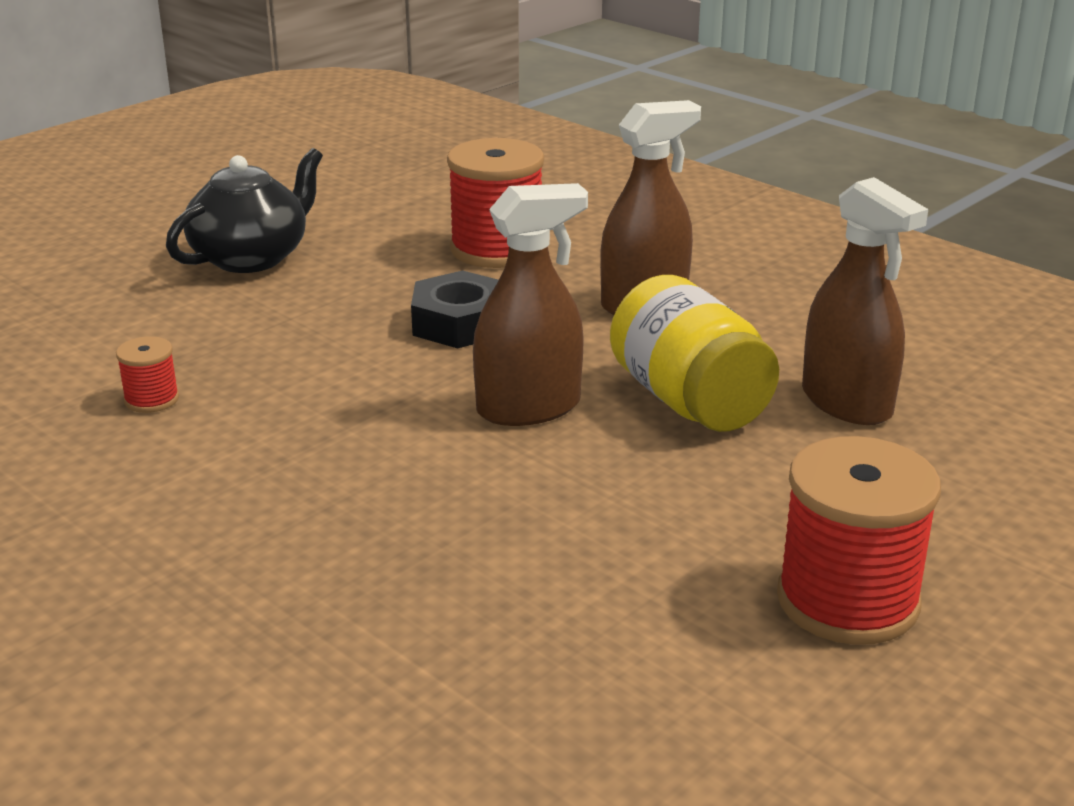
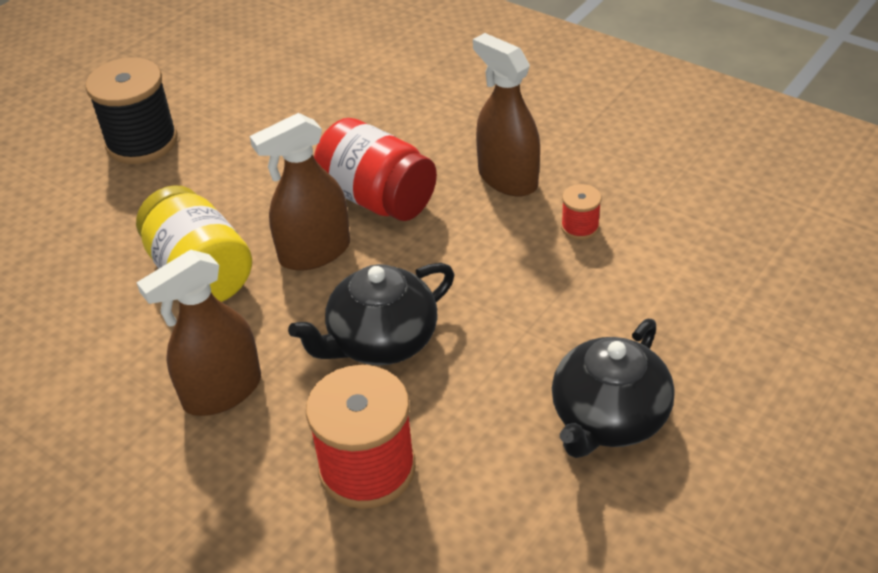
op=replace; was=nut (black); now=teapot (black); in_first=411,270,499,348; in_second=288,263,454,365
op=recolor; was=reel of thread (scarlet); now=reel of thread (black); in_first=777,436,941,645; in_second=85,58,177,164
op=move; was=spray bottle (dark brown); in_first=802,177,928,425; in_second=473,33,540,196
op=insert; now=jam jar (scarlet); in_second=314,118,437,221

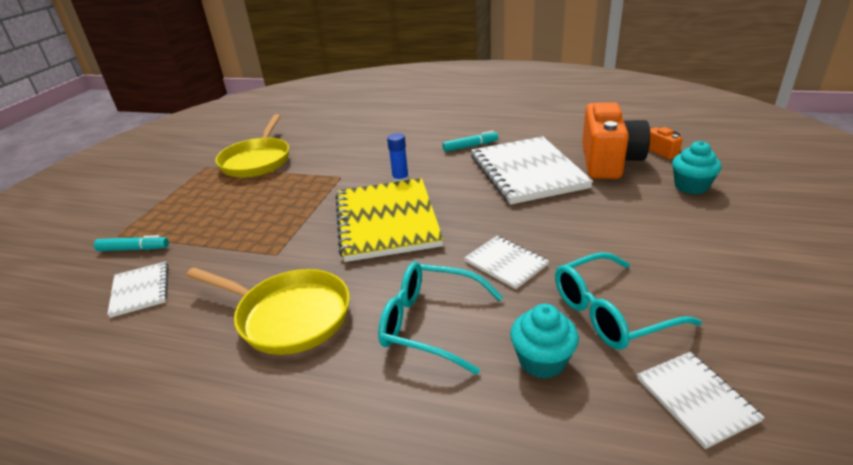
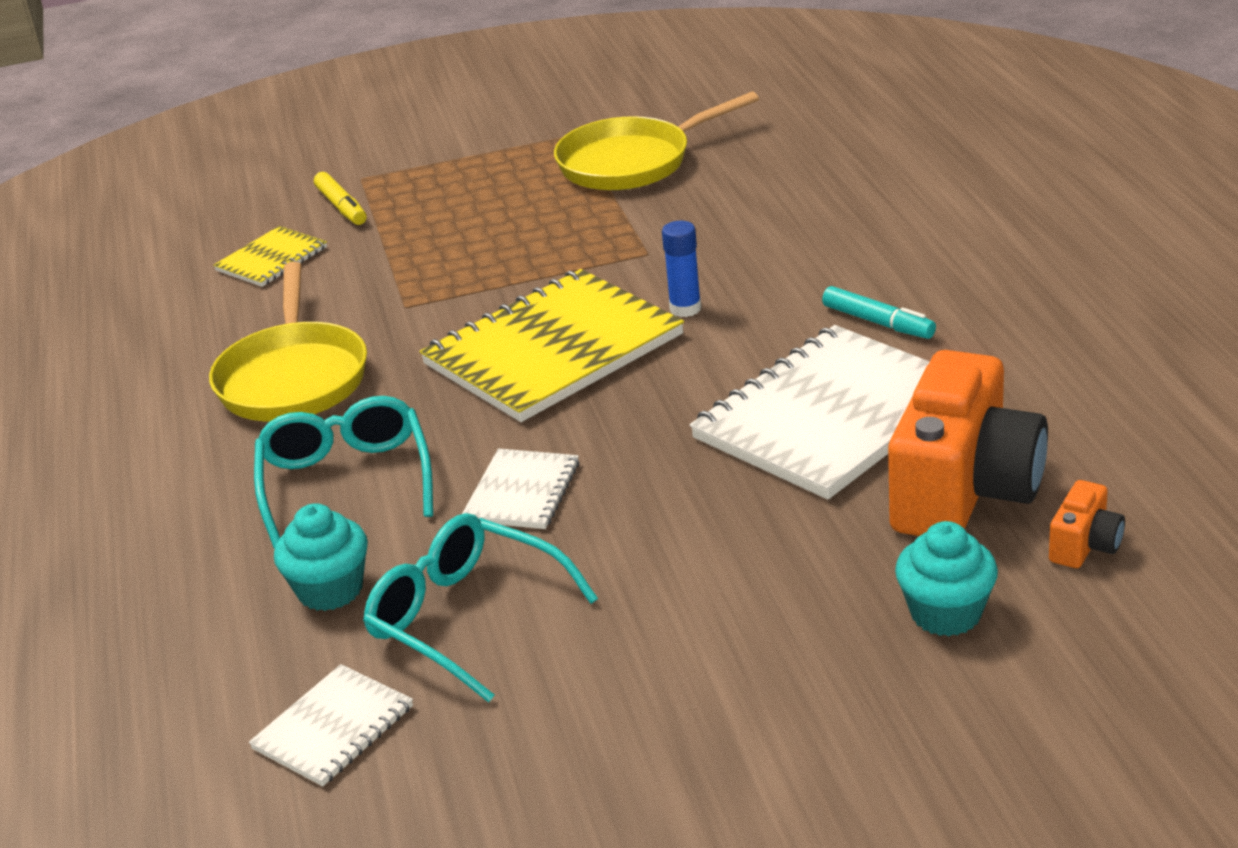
op=recolor; was=marker pen (turquoise); now=marker pen (bright yellow); in_first=94,235,169,251; in_second=314,172,367,225
op=recolor; was=exercise book (snow-white); now=exercise book (bright yellow); in_first=107,261,168,318; in_second=213,226,327,287
op=rotate; was=camera (orange-coloured); in_first=582,102,650,179; in_second=888,350,1048,536; clockwise=-45

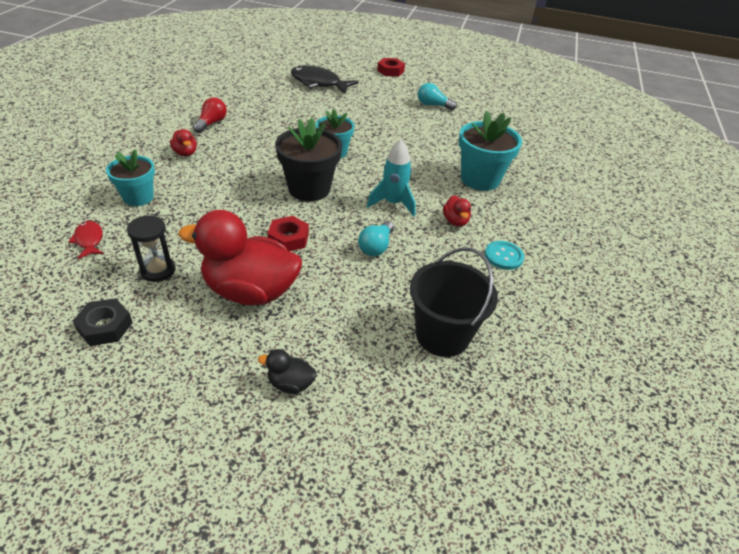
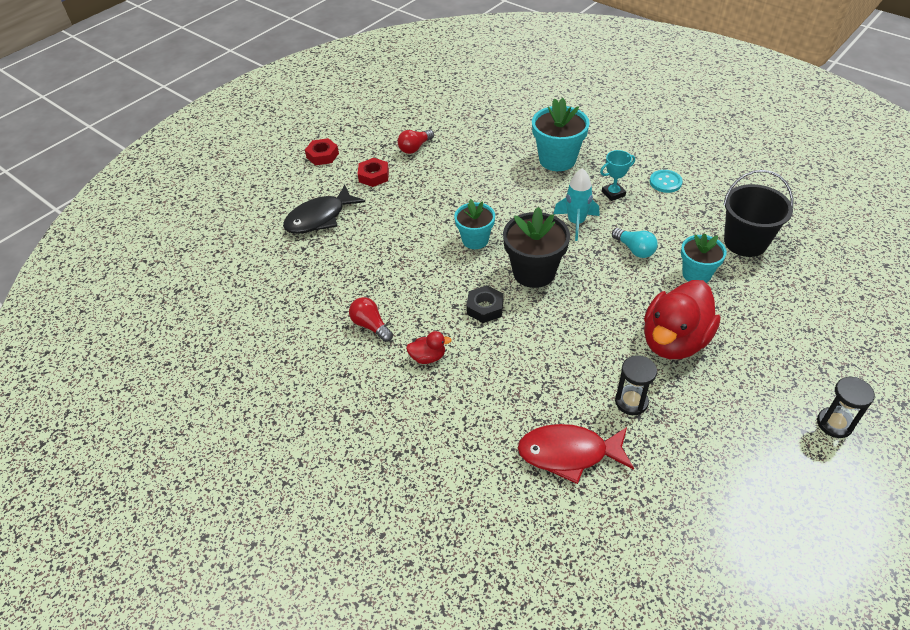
op=resize; was=fish figure (scarlet); in_first=68,221,104,259; in_second=518,424,634,484; ratio=1.91
op=move; was=nut (black); in_first=73,298,133,346; in_second=466,285,503,323
op=move; was=flower pot (turquoise); in_first=106,150,155,206; in_second=681,233,727,283
op=delete; was=rubber duck (black); in_first=258,349,317,394
op=move; was=nut (scarlet); in_first=267,216,309,251; in_second=358,158,389,187
op=recolor; was=lightbulb (turquoise); now=lightbulb (scarlet); in_first=418,83,456,110; in_second=397,129,434,154
op=replace; was=rubber duck (scarlet); now=prize cup (turquoise); in_first=443,195,471,227; in_second=600,150,635,201
op=insert; now=sandglass (black); in_second=817,377,875,438

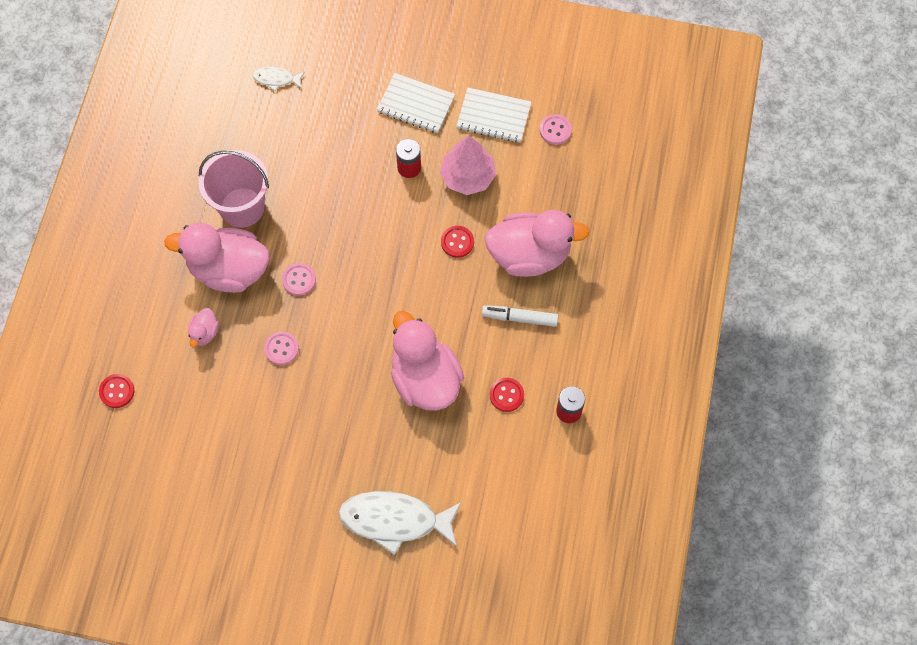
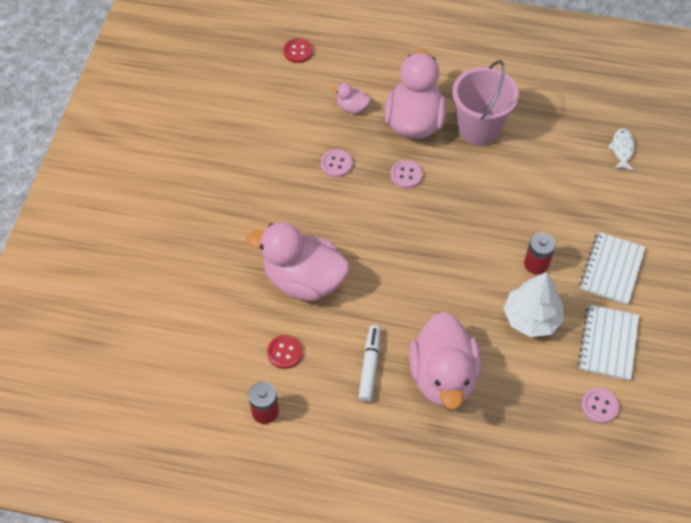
op=delete; was=fish figure (snow-white); in_first=339,491,462,555
op=rotate; was=rubber duck (pink); in_first=391,311,464,411; in_second=247,222,350,301; clockwise=-135
op=recolor; was=fir tree (pink); now=fir tree (snow-white); in_first=440,135,496,195; in_second=504,272,564,337
op=delete; was=sewing button (scarlet); in_first=441,226,474,258

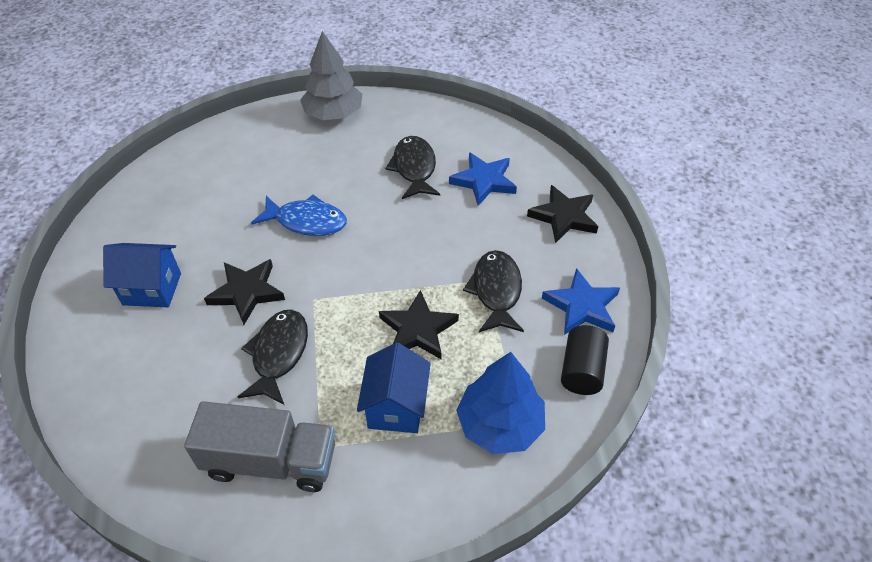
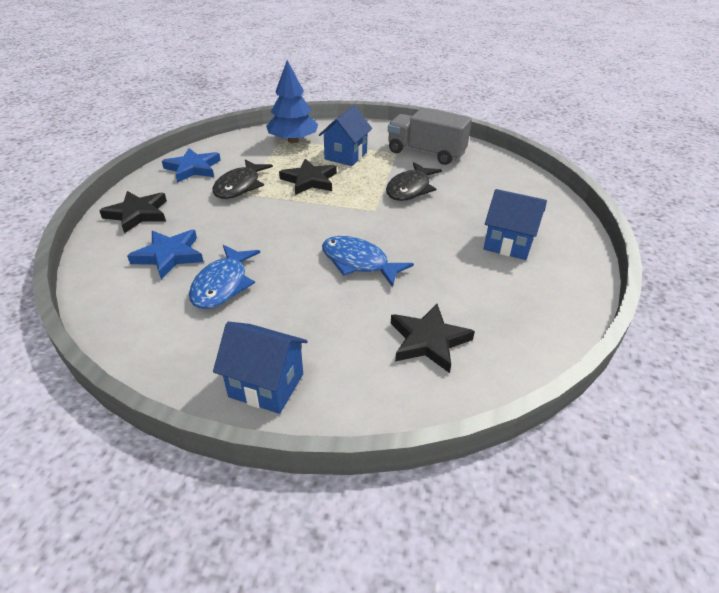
op=move; was=star (black); in_first=204,259,285,325; in_second=391,304,475,373
op=replace; was=fir tree (ash-grey); now=toy house (royal blue); in_first=300,31,362,120; in_second=213,322,308,414
op=recolor; was=fish figure (black); now=fish figure (royal blue); in_first=385,136,440,199; in_second=189,245,260,309
op=delete; was=cylinder (black); in_first=561,325,609,395

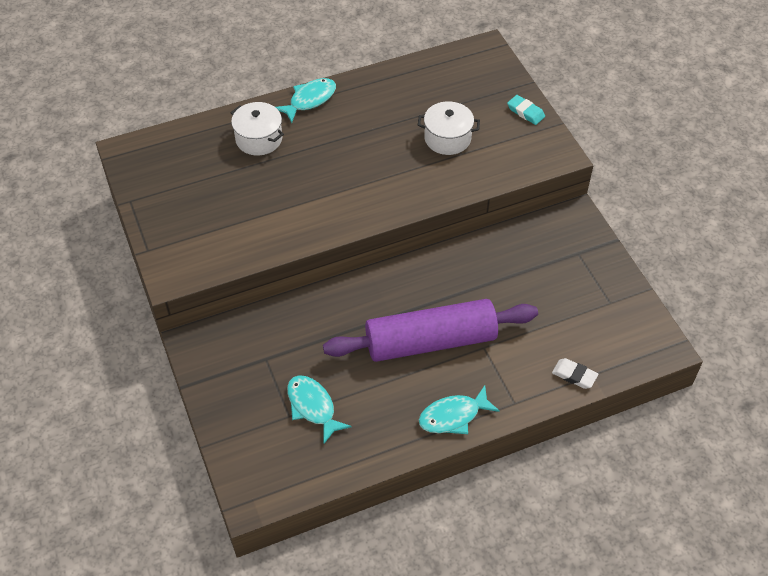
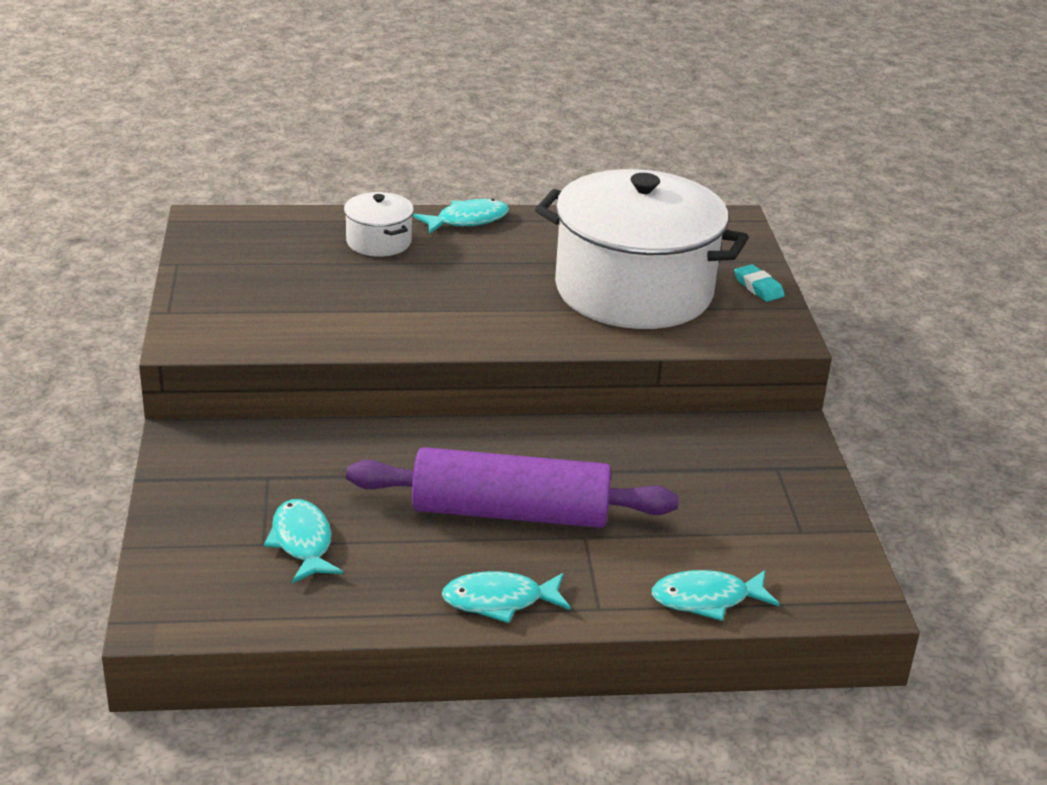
op=resize; was=cooking pot (snow-white); in_first=418,101,480,155; in_second=535,169,749,329; ratio=2.35
op=replace; was=gum eraser (snow-white); now=fish figure (turquoise); in_first=552,358,598,389; in_second=652,570,779,621

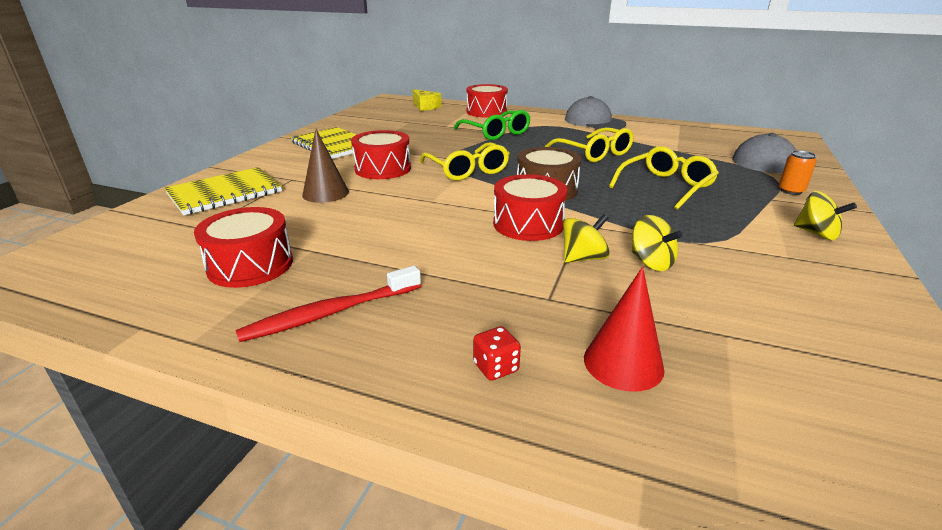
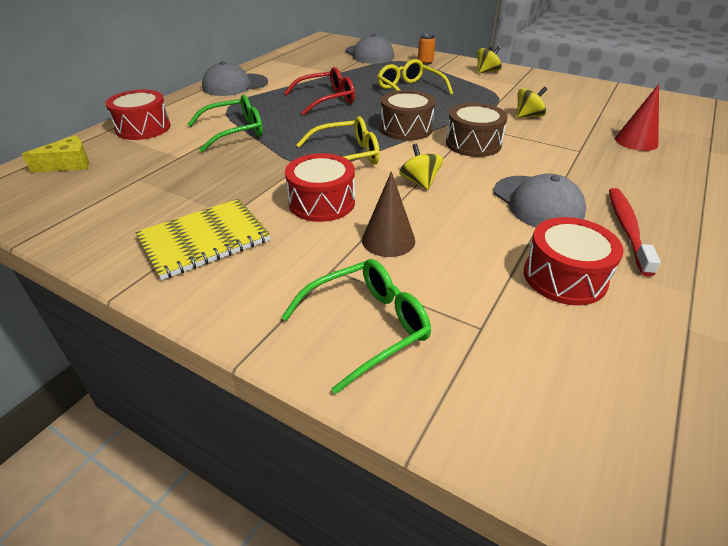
op=replace; was=exercise book (bright yellow); now=eyeglasses (green); in_first=164,167,282,215; in_second=281,259,431,394
op=rotate; was=dental brush (scarlet); in_first=236,266,421,342; in_second=609,188,661,276; clockwise=-150
op=delete; was=dice (scarlet); in_first=473,326,521,381
op=recolor; was=snare drum (scarlet); now=snare drum (dark brown); in_first=493,174,568,241; in_second=446,103,508,157
op=recolor; was=eyeglasses (bright yellow); now=eyeglasses (scarlet); in_first=545,127,634,162; in_second=284,67,355,116
op=move; was=toy top (bright yellow); in_first=563,214,610,263; in_second=399,144,443,190
op=insert; now=baseball cap (ash-grey); in_second=494,173,586,227

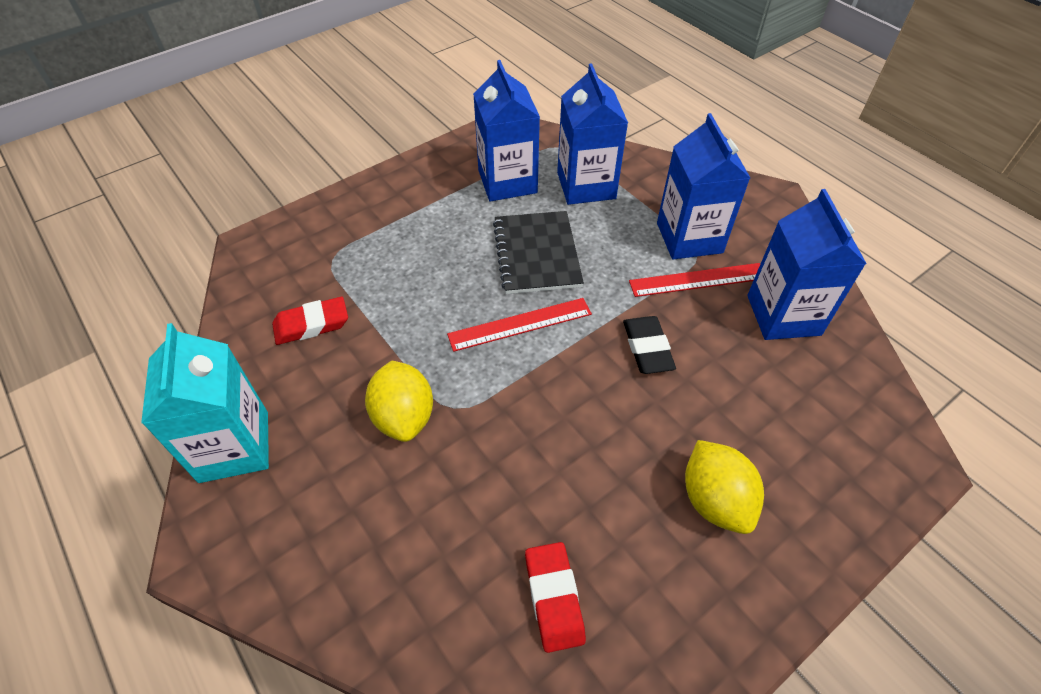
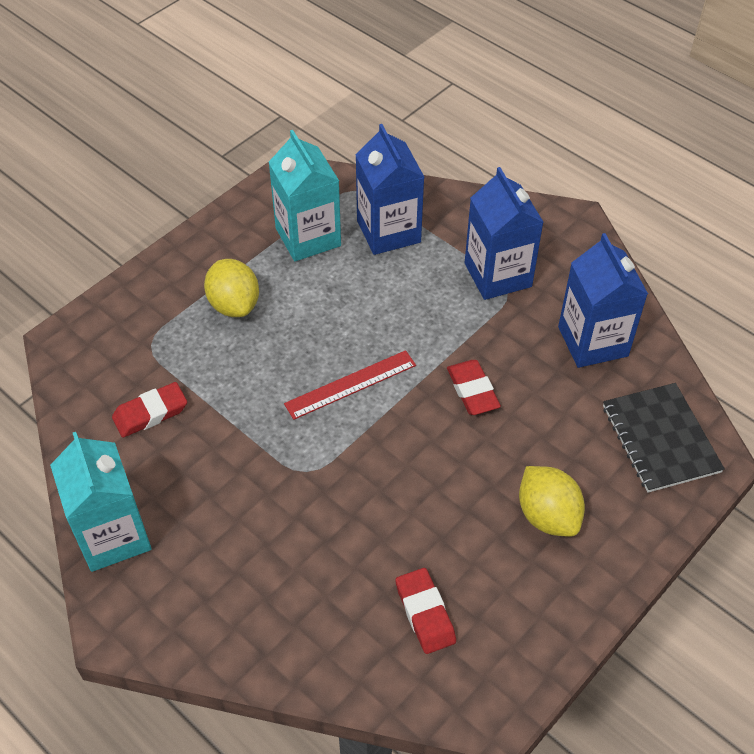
op=move; was=citrus fruit (bright yellow); in_first=365,361,433,442; in_second=204,259,259,317
op=recolor; was=carton (royal blue); now=carton (turquoise); in_first=473,60,540,201; in_second=269,130,341,261
op=move; was=exercise book (black); in_first=493,211,584,294; in_second=603,383,725,493
op=recolor; was=gum eraser (black); now=gum eraser (scarlet); in_first=623,316,676,374; in_second=447,360,501,415
op=delete; was=measuring stick (scarlet); in_first=629,263,760,297

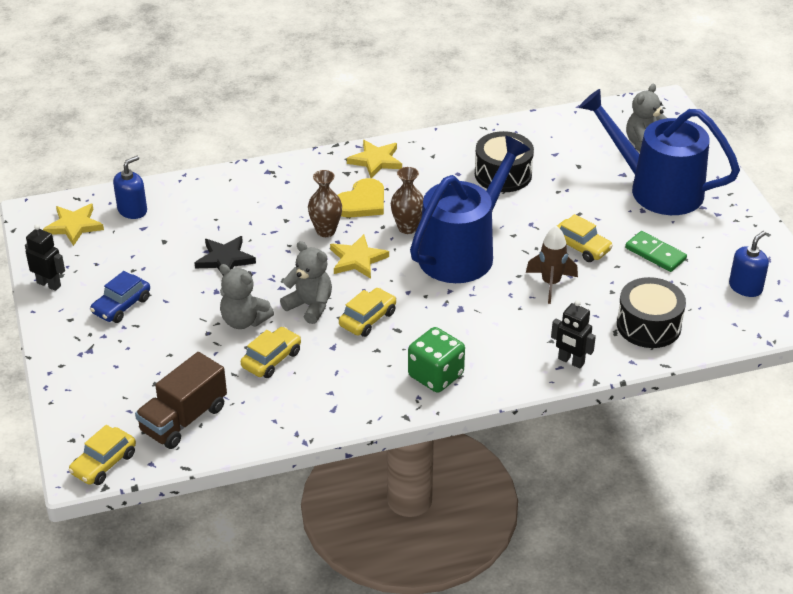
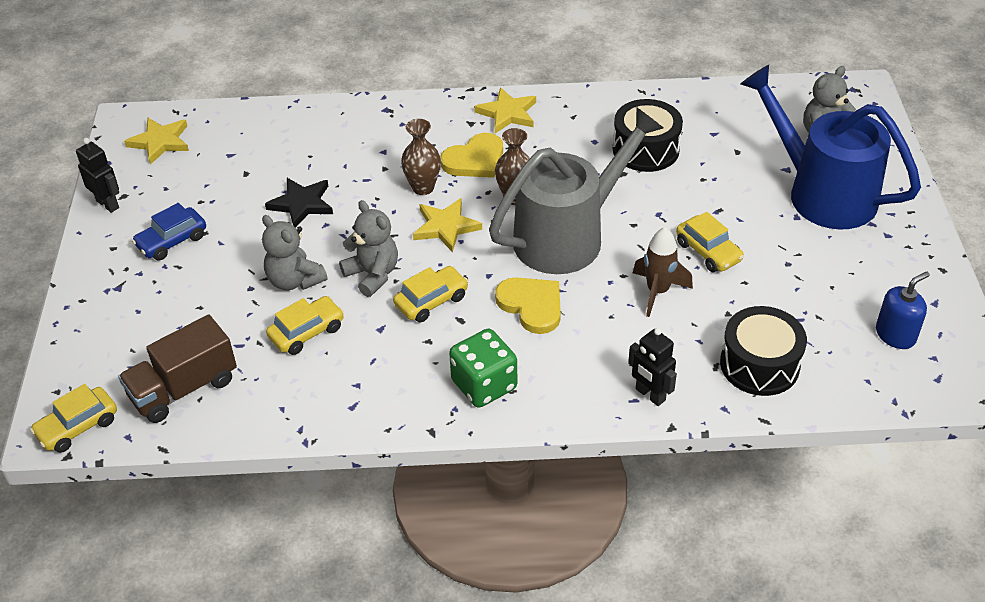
op=delete; was=soap dispenser (royal blue); in_first=113,156,147,219
op=recolor; was=watering can (royal blue); now=watering can (ash-grey); in_first=410,136,531,283; in_second=489,107,663,274
op=delete; was=domino tile (green); in_first=625,231,687,272
op=insert; now=love heart (bright yellow); in_second=495,277,561,334

